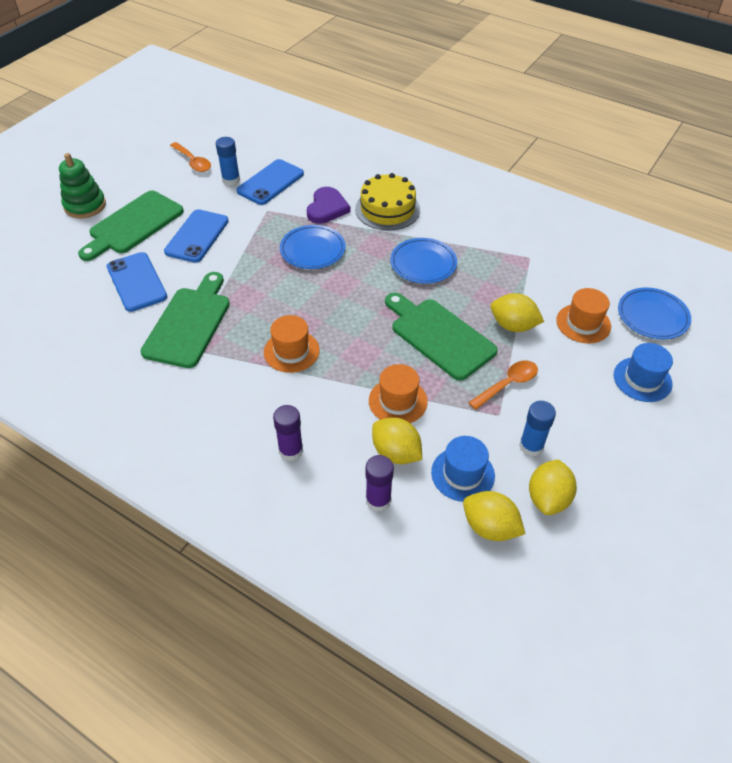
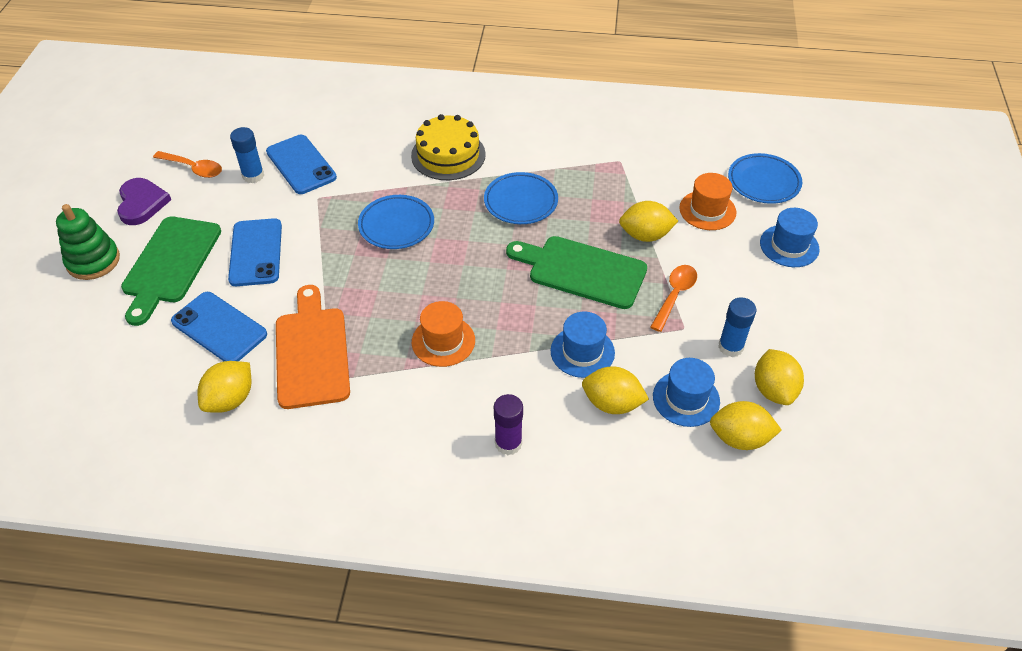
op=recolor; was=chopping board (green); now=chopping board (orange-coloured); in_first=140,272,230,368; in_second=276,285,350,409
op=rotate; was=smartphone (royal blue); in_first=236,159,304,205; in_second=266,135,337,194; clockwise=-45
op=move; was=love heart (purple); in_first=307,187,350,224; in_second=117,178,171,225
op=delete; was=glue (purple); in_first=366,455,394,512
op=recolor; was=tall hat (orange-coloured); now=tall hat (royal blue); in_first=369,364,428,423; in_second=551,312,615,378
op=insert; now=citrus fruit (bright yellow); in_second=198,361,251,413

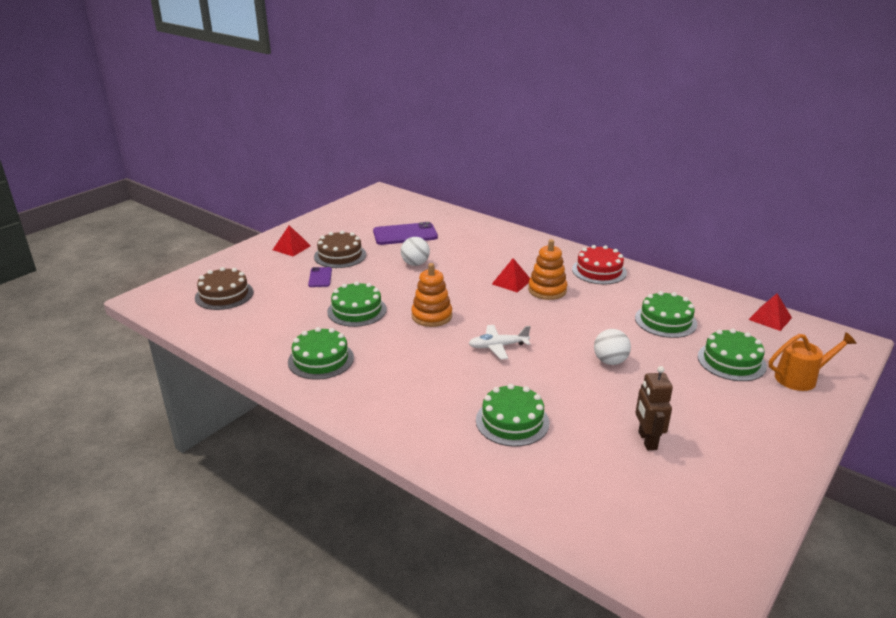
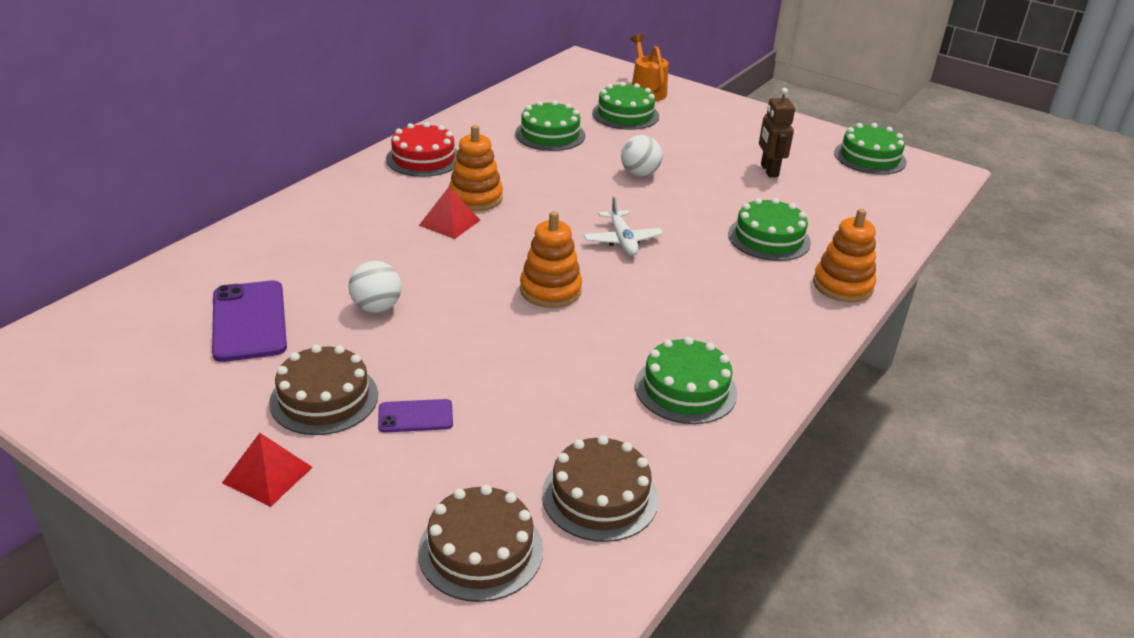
op=move; was=layer cake (green); in_first=327,281,387,327; in_second=834,123,907,175
op=rotate; was=toy robot (dark brown); in_first=636,366,673,450; in_second=759,88,795,177; clockwise=90
op=delete; was=pyramid shape (scarlet); in_first=748,293,792,331
op=insert; now=layer cake (dark brown); in_second=542,435,659,542
op=insert; now=stacking toy (orange-coloured); in_second=813,209,876,302

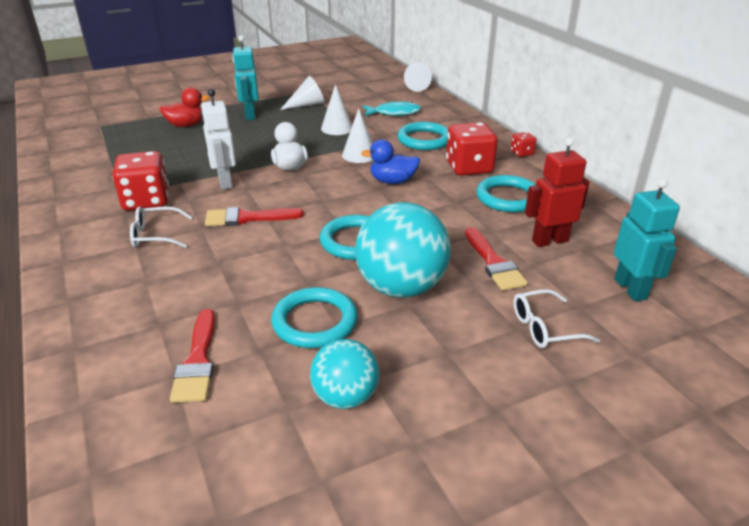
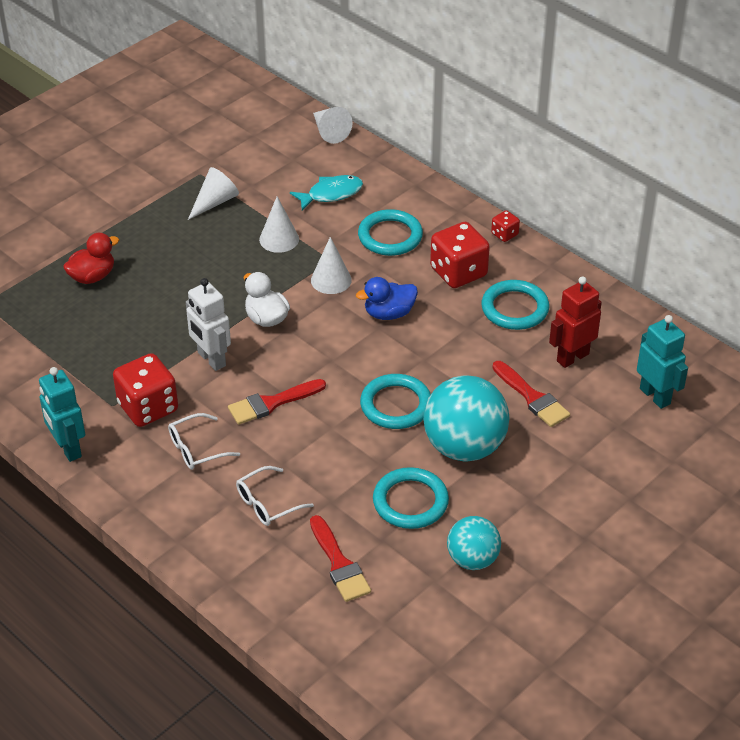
op=move; was=toy robot (turquoise); in_first=232,35,259,120; in_second=39,367,85,462
op=move; was=eyeglasses (snow-white); in_first=513,289,600,348; in_second=236,466,314,526

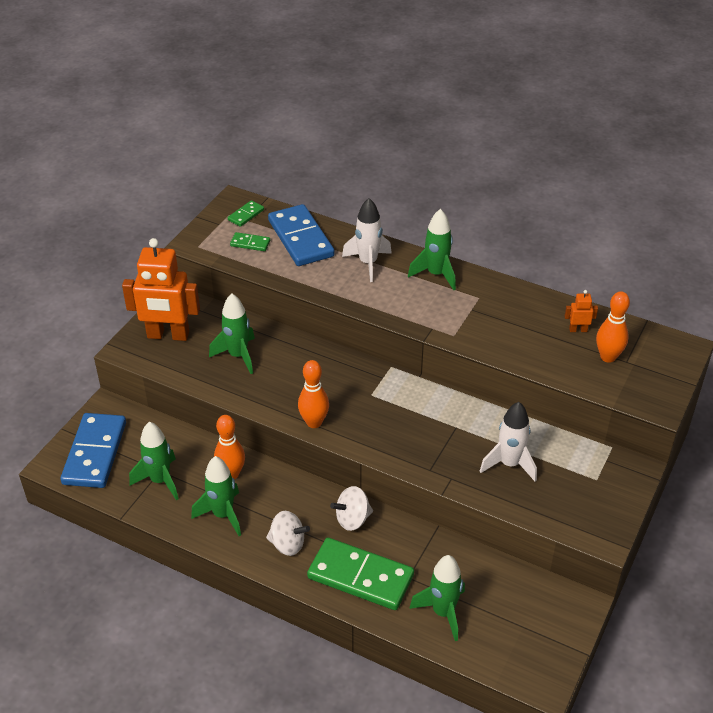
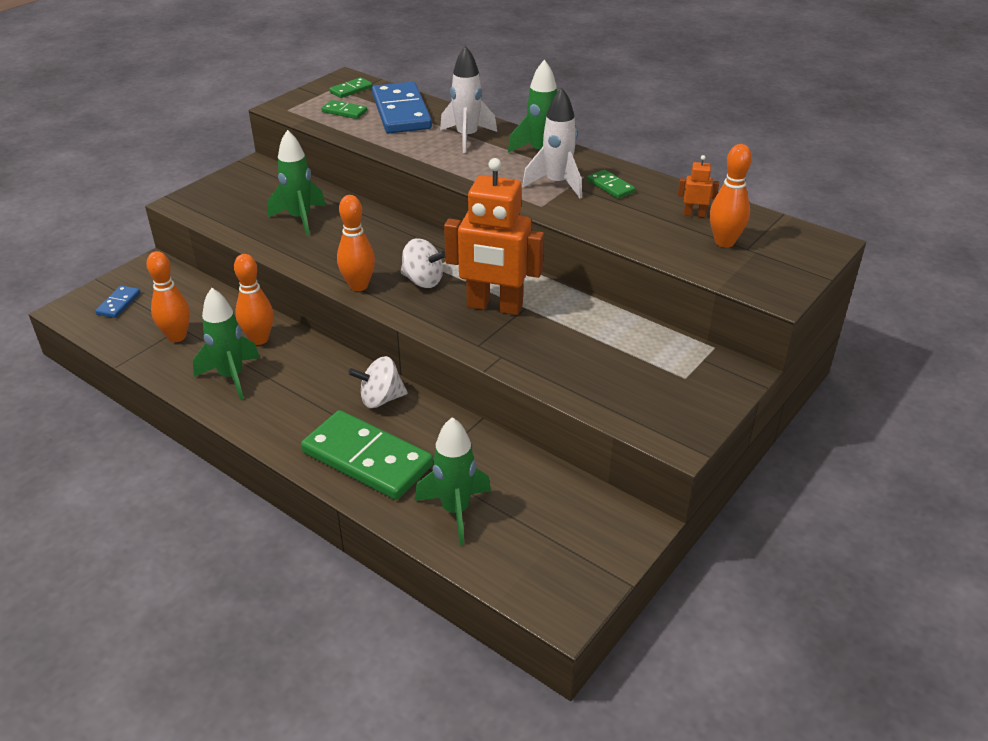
op=resize; was=domino tile (royal blue); in_first=60,413,126,488; in_second=95,286,140,318; ratio=0.45
op=move; was=toy robot (orange-coloured); in_first=122,238,200,341; in_second=444,158,544,315
op=replace; was=toy rocket (green); now=bowling pin (orange-coloured); in_first=129,422,179,500; in_second=146,251,190,342
op=move; was=toy top (snow-white); in_first=266,511,310,556; in_second=401,238,445,288
op=move; was=toy rocket (snow-white); in_first=480,402,537,482; in_second=522,88,582,199
op=insert; now=domino tile (green); in_second=587,170,635,199

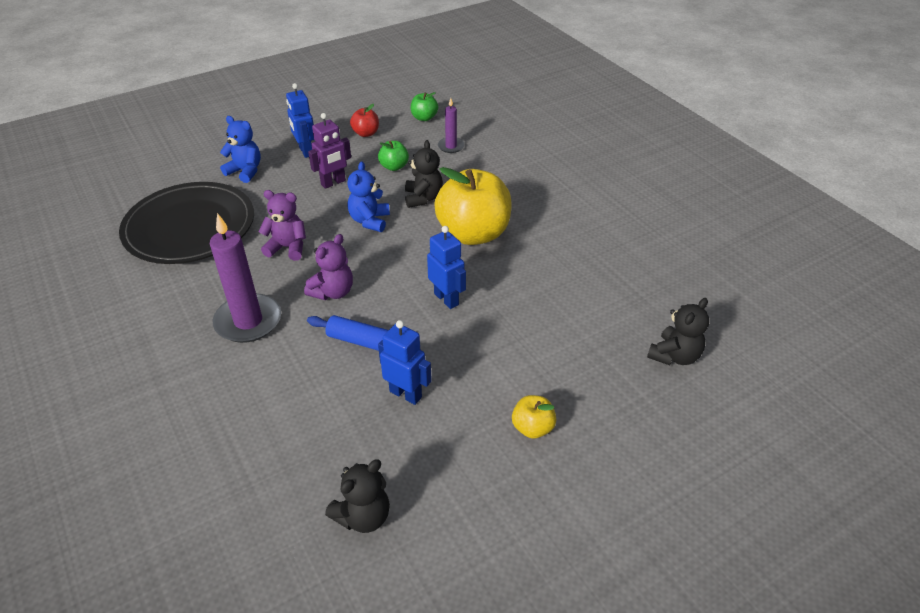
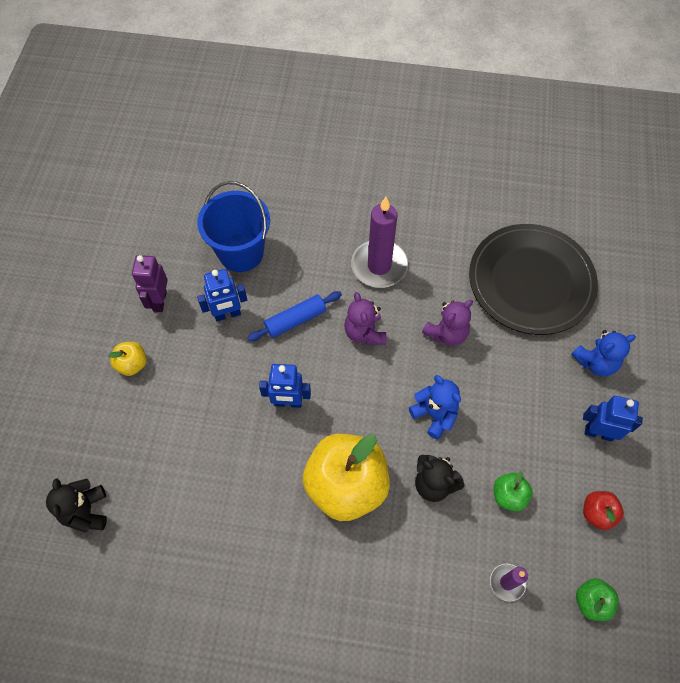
op=move; was=toy robot (purple); in_first=308,113,351,189; in_second=132,255,168,312
op=delete; was=teddy (black); in_first=325,459,390,533
op=insert; now=bucket (royal blue); in_second=197,181,270,272

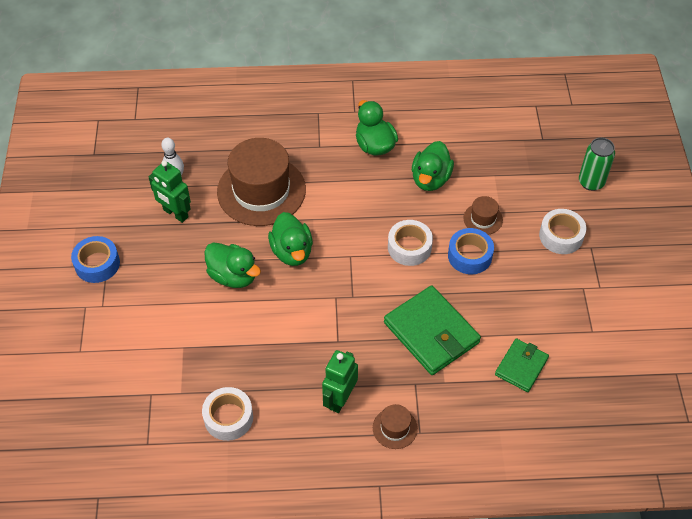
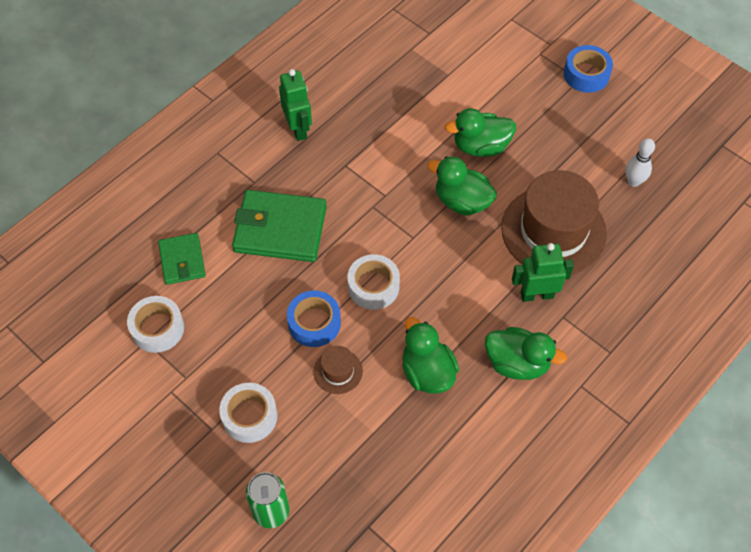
op=move; was=toy robot (green); in_first=149,160,191,223; in_second=512,243,574,302
op=move; was=tape (snow-white); in_first=202,387,253,441; in_second=127,296,184,353
op=delete; was=tall hat (dark brown); in_first=373,404,418,449

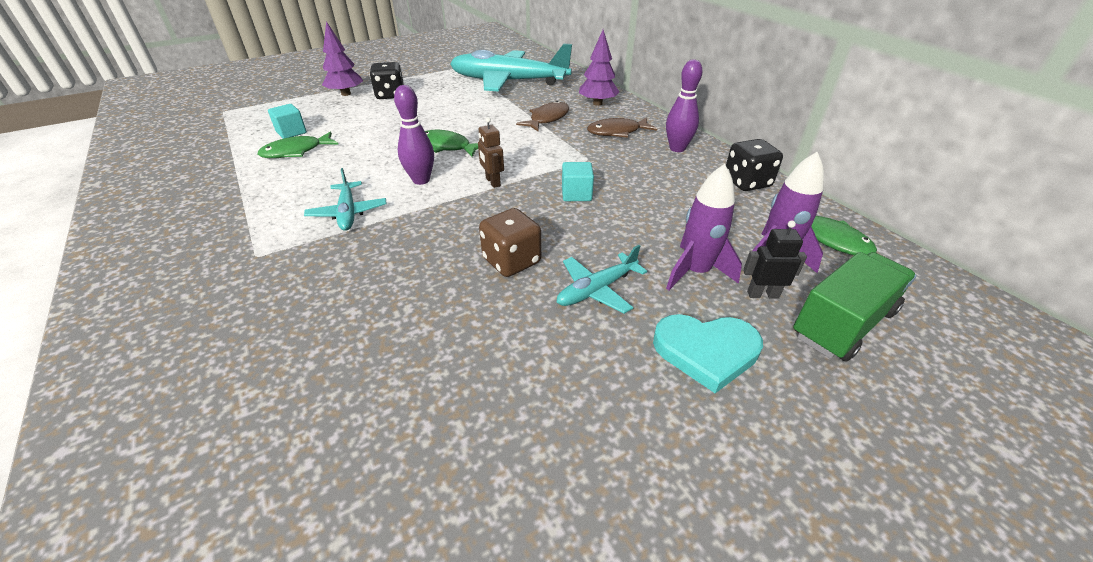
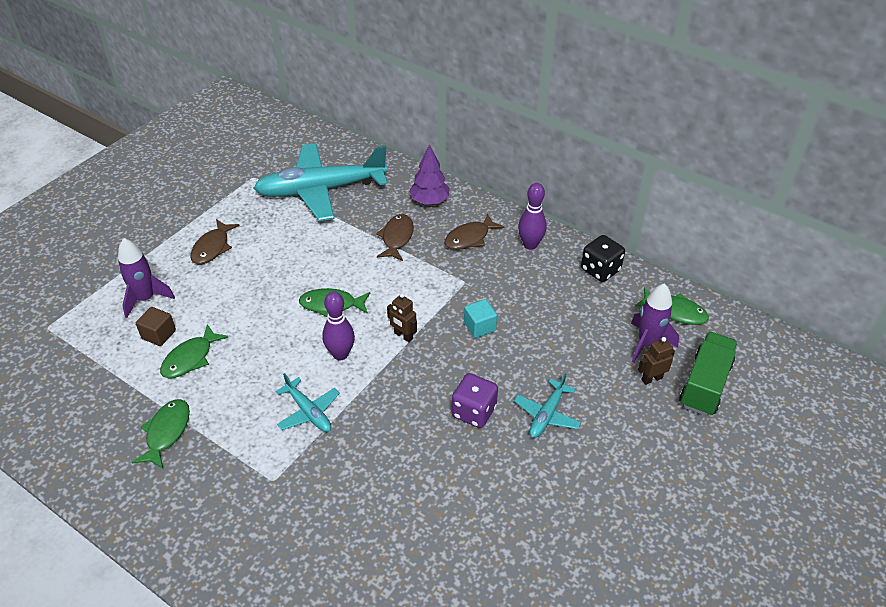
op=recolor; was=cube (turquoise); now=cube (dark brown); in_first=268,104,307,139; in_second=136,307,176,346
op=delete; was=fir tree (purple); in_first=322,21,363,96
op=replace; was=dice (black); now=fish figure (dark brown); in_first=370,62,404,99; in_second=190,219,240,265
op=recolor; was=dice (dark brown); now=dice (purple); in_first=479,208,541,277; in_second=451,373,498,428
op=delete; was=love heart (turquoise); in_first=653,314,763,393
op=move; was=toy rocket (purple); in_first=666,164,742,290; in_second=118,238,175,318
op=recolor; was=toy robot (black); now=toy robot (dark brown); in_first=743,220,807,299; in_second=638,337,675,385
op=insert; now=fish figure (green); in_second=132,399,190,469

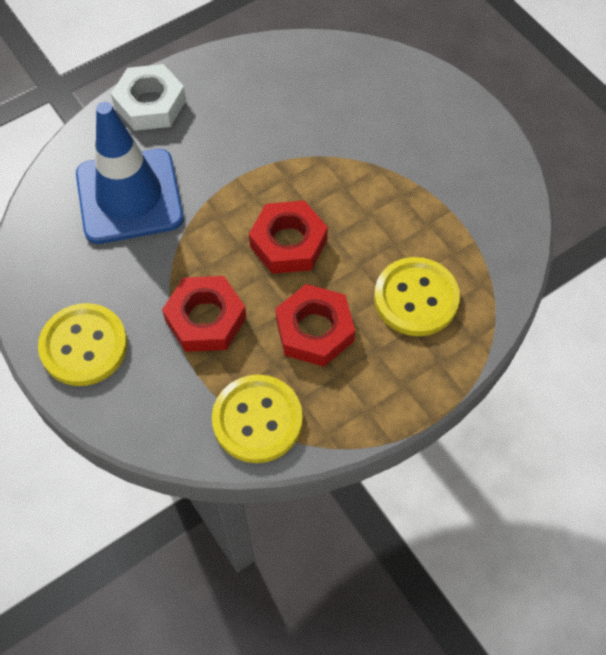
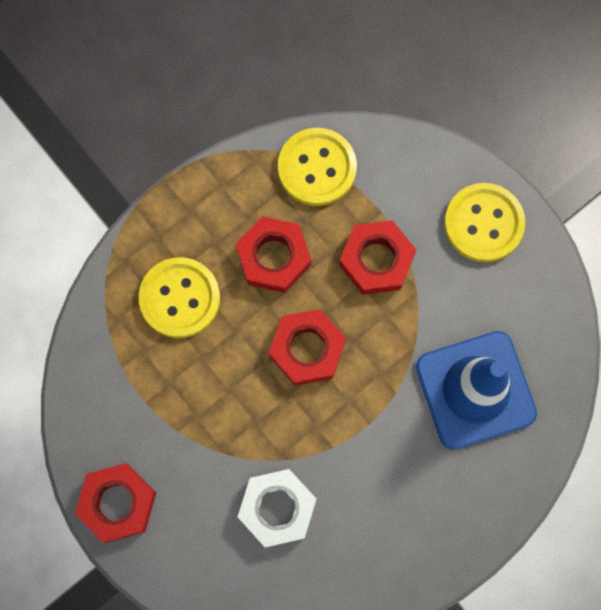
op=move; was=nut (snow-white); in_first=111,64,186,131; in_second=238,469,316,548
op=insert; now=nut (scarlet); in_second=75,463,156,543

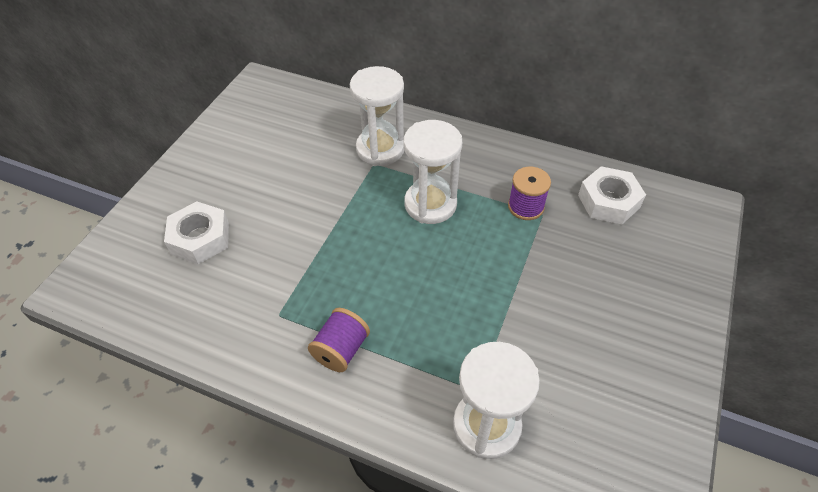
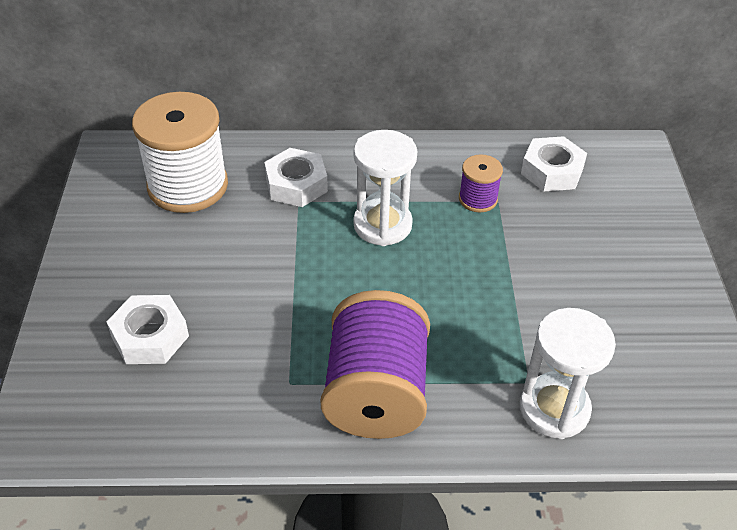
op=resize; was=reel of thread (purple); in_first=308,308,370,372; in_second=321,290,430,439; ratio=2.06
op=replace; was=sandglass (snow-white); now=nut (snow-white); in_first=350,66,404,166; in_second=264,148,328,207
op=insert; now=reel of thread (snow-white); in_second=132,92,228,213

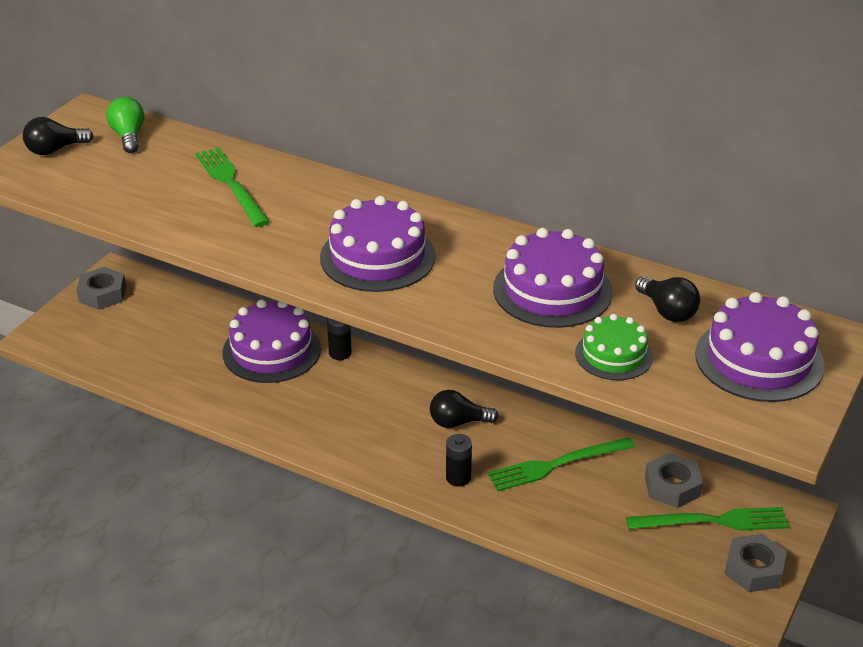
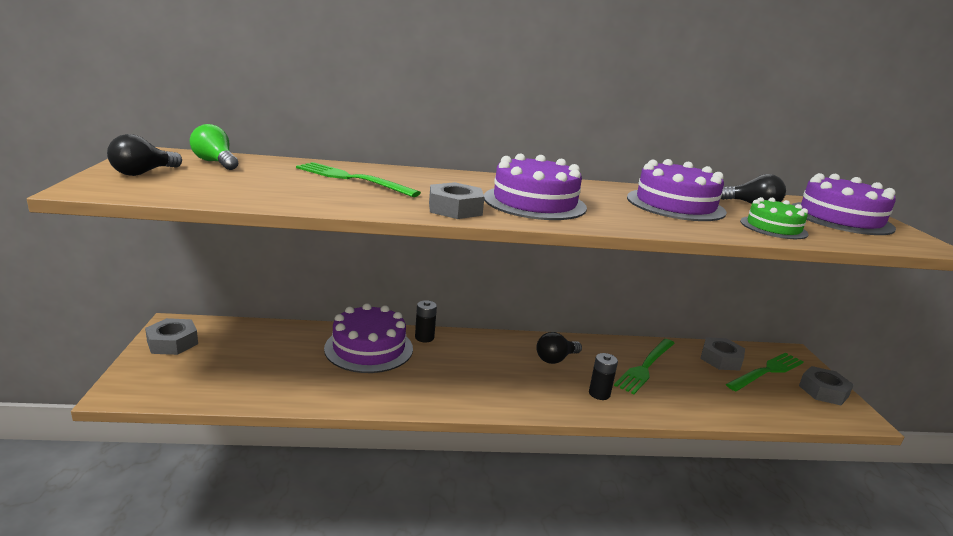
op=insert; now=nut (ash-grey); in_second=429,182,484,219

